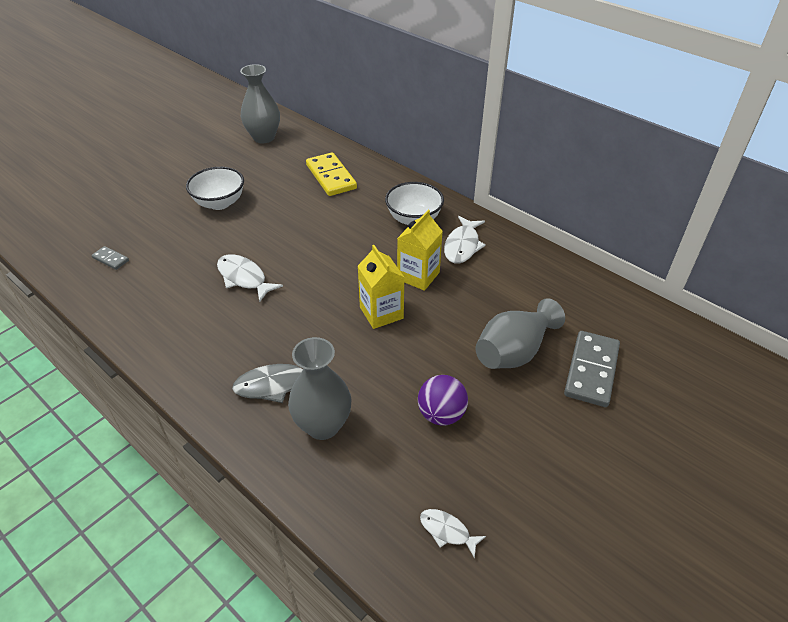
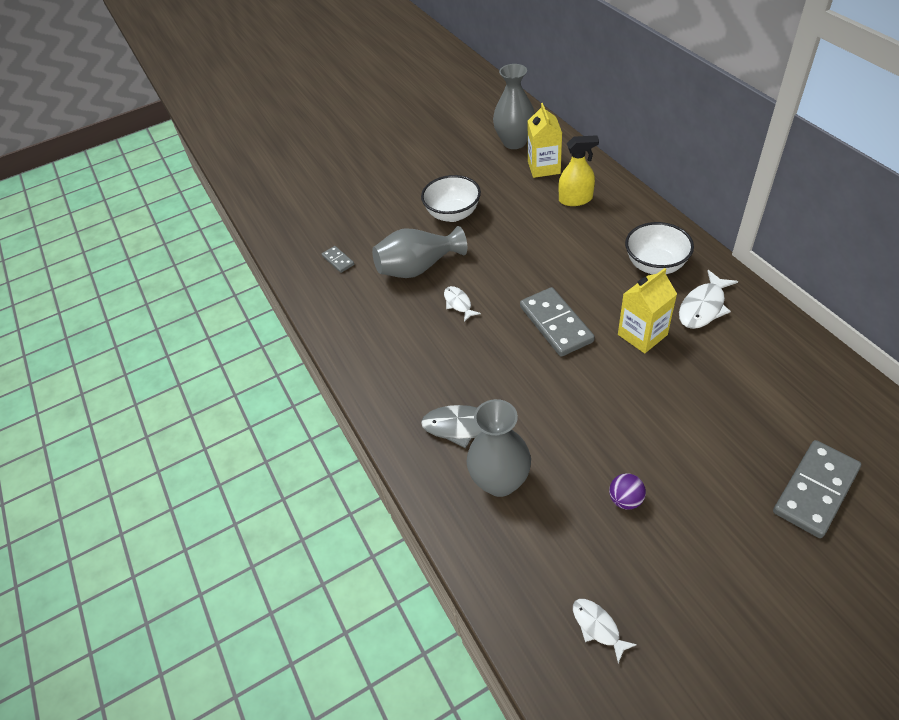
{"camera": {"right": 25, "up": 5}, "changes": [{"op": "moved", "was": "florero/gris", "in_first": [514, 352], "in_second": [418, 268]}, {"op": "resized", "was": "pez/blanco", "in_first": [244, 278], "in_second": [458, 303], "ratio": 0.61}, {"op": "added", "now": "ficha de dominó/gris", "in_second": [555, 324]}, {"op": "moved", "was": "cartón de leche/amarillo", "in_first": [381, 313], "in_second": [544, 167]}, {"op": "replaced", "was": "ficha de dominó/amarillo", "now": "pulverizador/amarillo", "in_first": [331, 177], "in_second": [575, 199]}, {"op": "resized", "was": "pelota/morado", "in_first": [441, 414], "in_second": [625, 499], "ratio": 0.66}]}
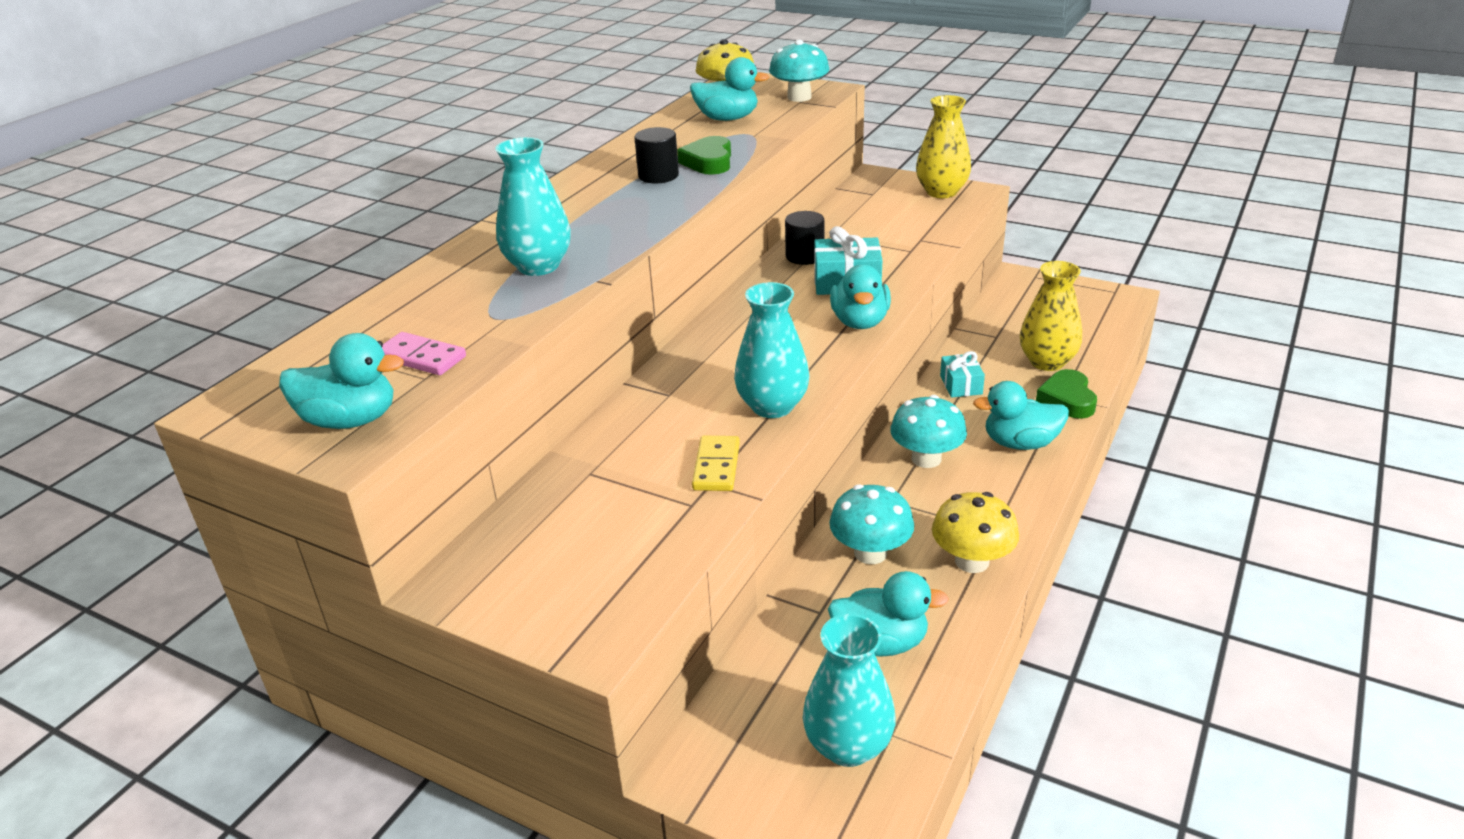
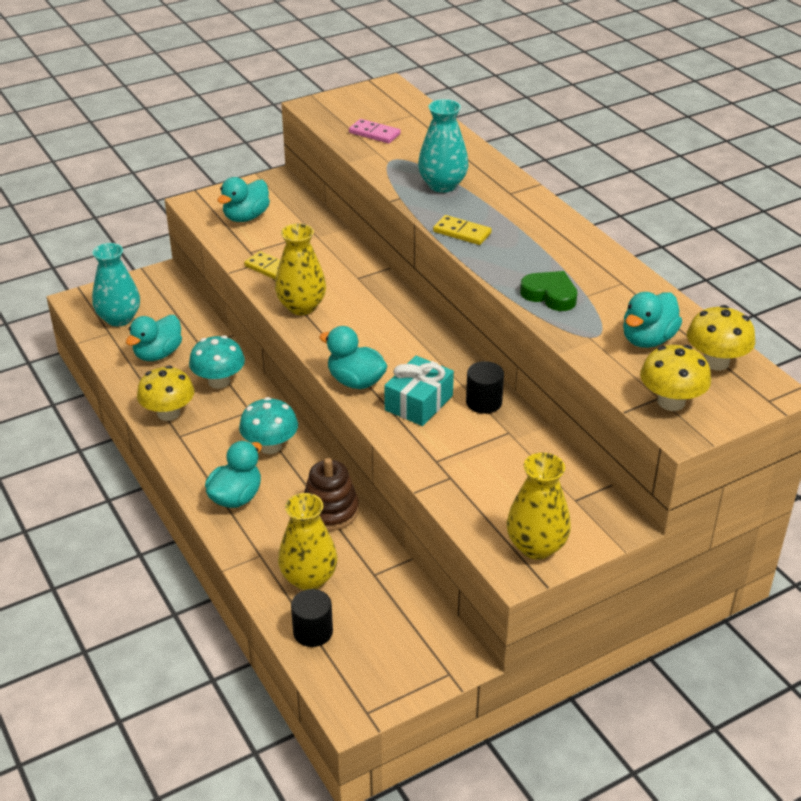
{"camera": {"right": 120, "up": 5}, "changes": [{"op": "moved", "was": "pato/turquesa", "in_first": [350, 420], "in_second": [246, 217]}, {"op": "recoloured", "was": "florero/turquesa", "now": "florero/amarillo", "in_first": [772, 406], "in_second": [301, 306]}, {"op": "moved", "was": "cilindro/negro", "in_first": [658, 176], "in_second": [313, 632]}, {"op": "replaced", "was": "regalo/turquesa", "now": "juguete apilable/marrón", "in_first": [961, 385], "in_second": [330, 511]}, {"op": "turned", "was": "ficha de dominó/rosa", "in_first": [421, 357], "in_second": [374, 133], "clockwise": 60}, {"op": "added", "now": "ficha de dominó/amarillo", "in_second": [462, 232]}, {"op": "recoloured", "was": "seta/turquesa", "now": "seta/amarillo", "in_first": [799, 97], "in_second": [671, 402]}, {"op": "removed", "was": "corazón/verde", "in_first": [1067, 399]}]}
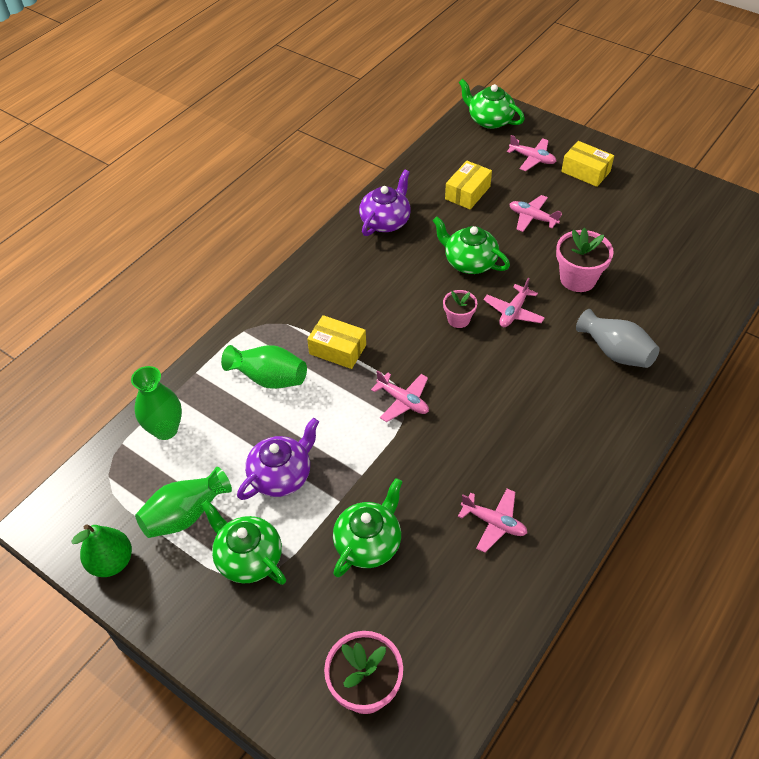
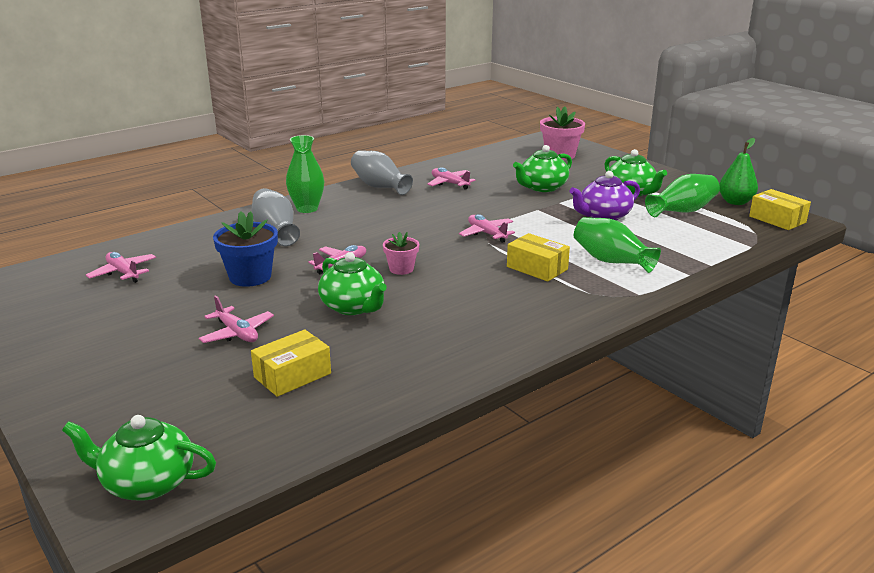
{"camera": {"right": -165, "up": -25}, "changes": [{"op": "turned", "was": "tetera/verde", "in_first": [489, 120], "in_second": [147, 483], "clockwise": 135}, {"op": "moved", "was": "avión/rosa", "in_first": [532, 158], "in_second": [123, 273]}, {"op": "recoloured", "was": "maceta/rosa", "now": "maceta/azul", "in_first": [578, 279], "in_second": [250, 277]}, {"op": "moved", "was": "florero/verde", "in_first": [165, 429], "in_second": [307, 209]}, {"op": "added", "now": "florero/gris", "in_second": [379, 186]}, {"op": "moved", "was": "caja/amarillo", "in_first": [585, 171], "in_second": [777, 219]}, {"op": "removed", "was": "tetera/morado", "in_first": [386, 221]}]}
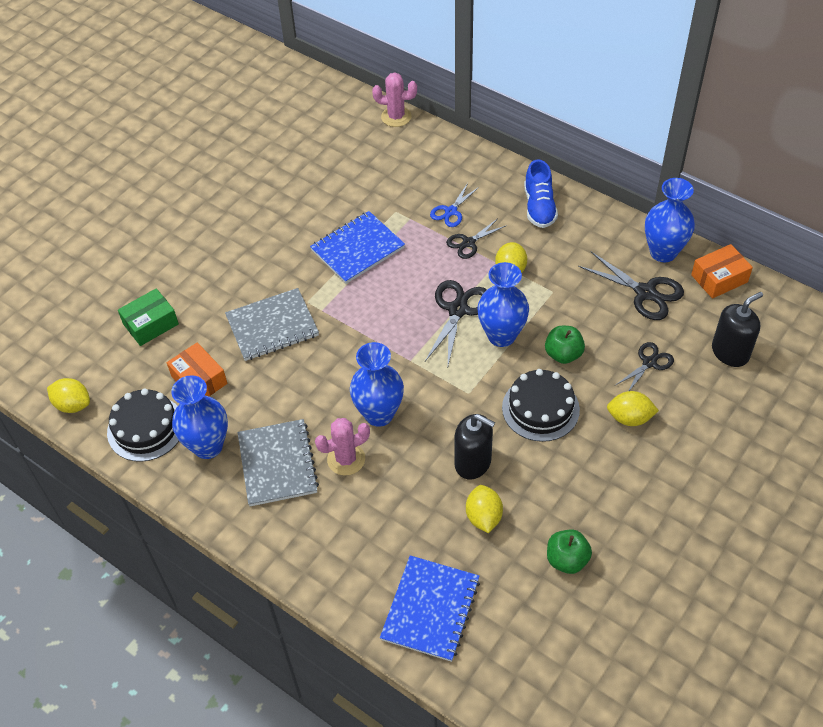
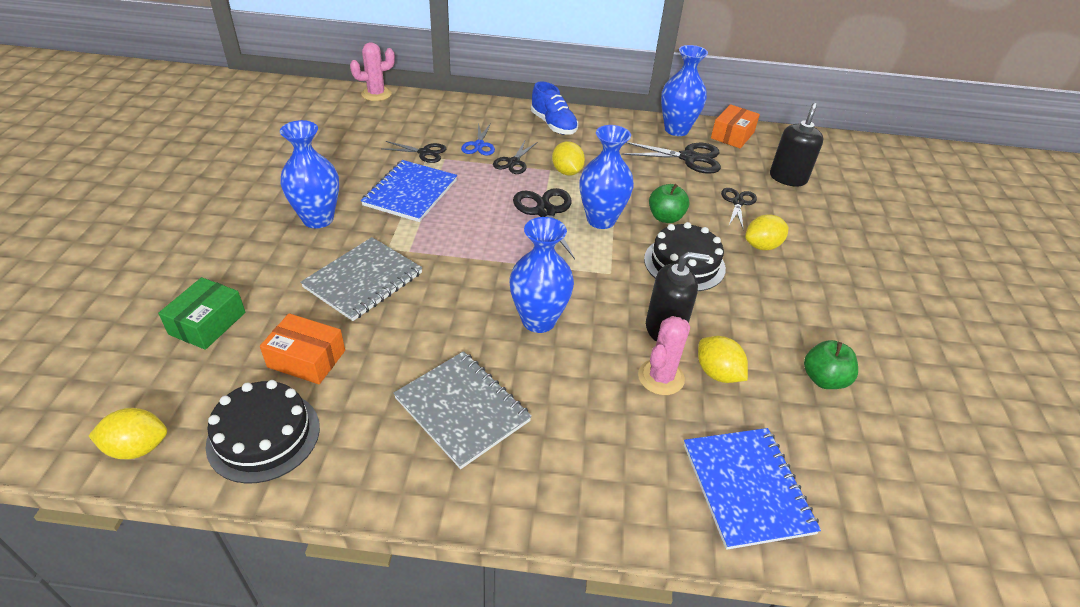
{"camera": {"right": -35, "up": -10}, "changes": [{"op": "moved", "was": "florero/azul", "in_first": [208, 446], "in_second": [318, 219]}, {"op": "added", "now": "tijeras/negro", "in_second": [424, 152]}, {"op": "moved", "was": "cactus/rosa", "in_first": [346, 459], "in_second": [661, 377]}]}
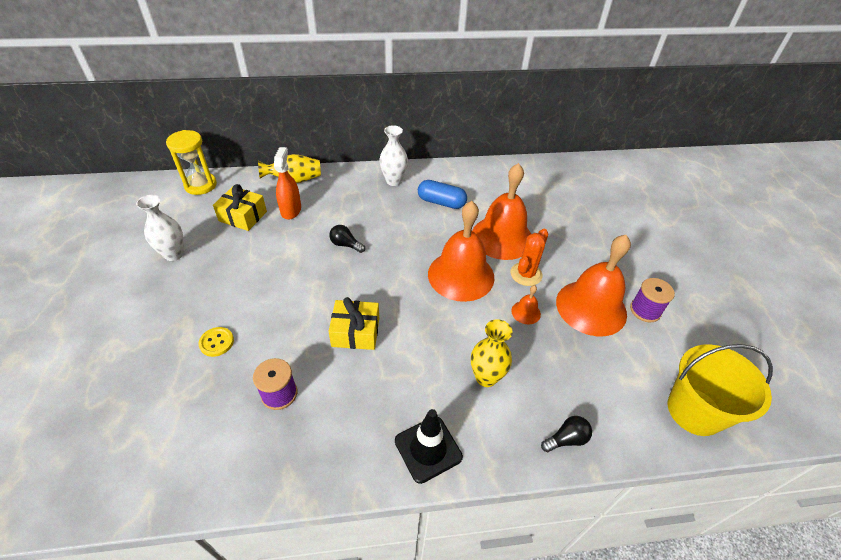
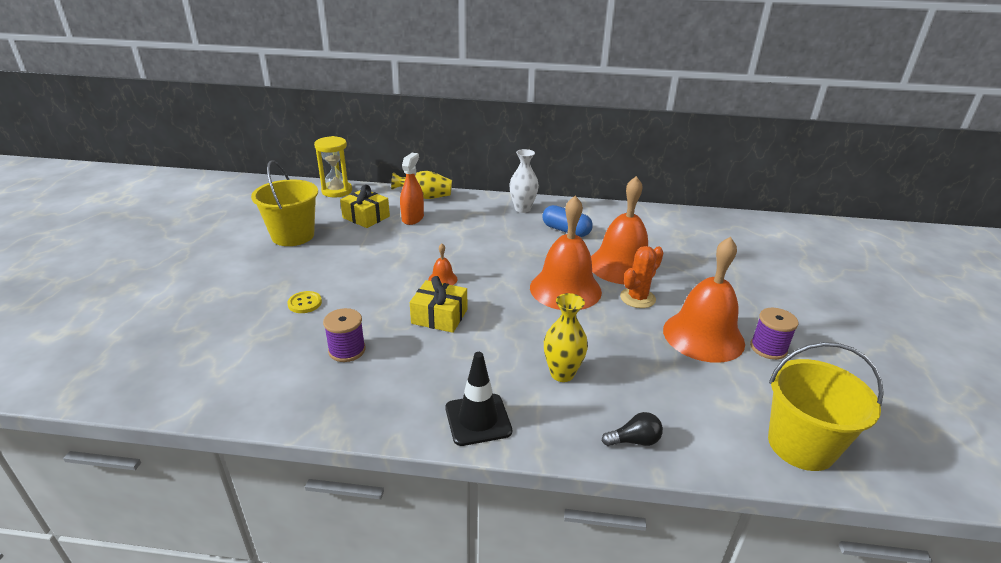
{"camera": {"right": 15, "up": -15}, "changes": [{"op": "replaced", "was": "florero/blanco", "now": "balde/amarillo", "in_first": [174, 254], "in_second": [293, 236]}, {"op": "moved", "was": "campana/naranja", "in_first": [526, 312], "in_second": [442, 279]}, {"op": "removed", "was": "bombilla/negro", "in_first": [345, 245]}]}
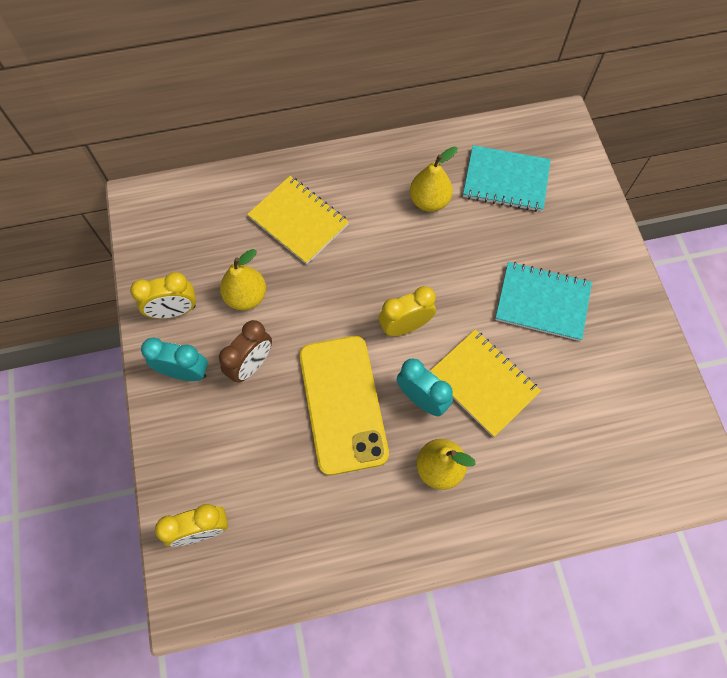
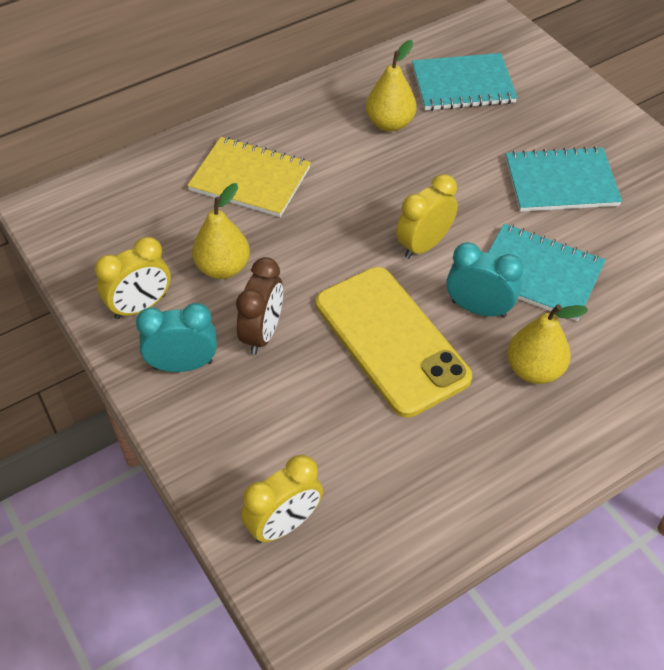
{"camera": {"right": -20, "up": -15}, "changes": [{"op": "recoloured", "was": "cuaderno/amarillo", "now": "cuaderno/turquesa", "in_first": [483, 383], "in_second": [538, 274]}]}
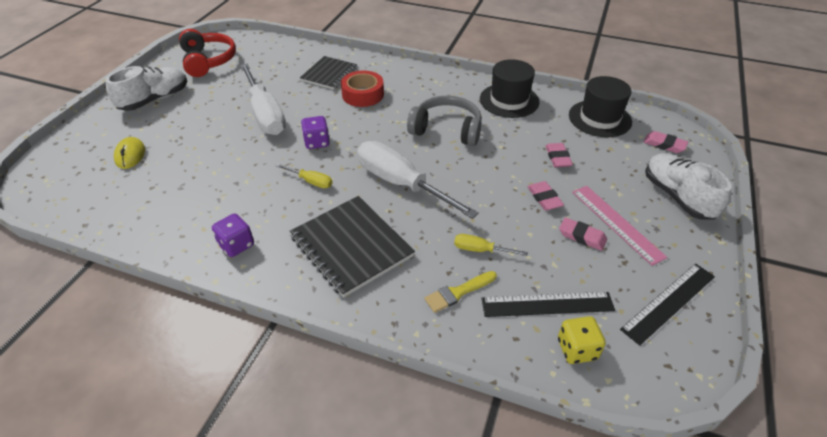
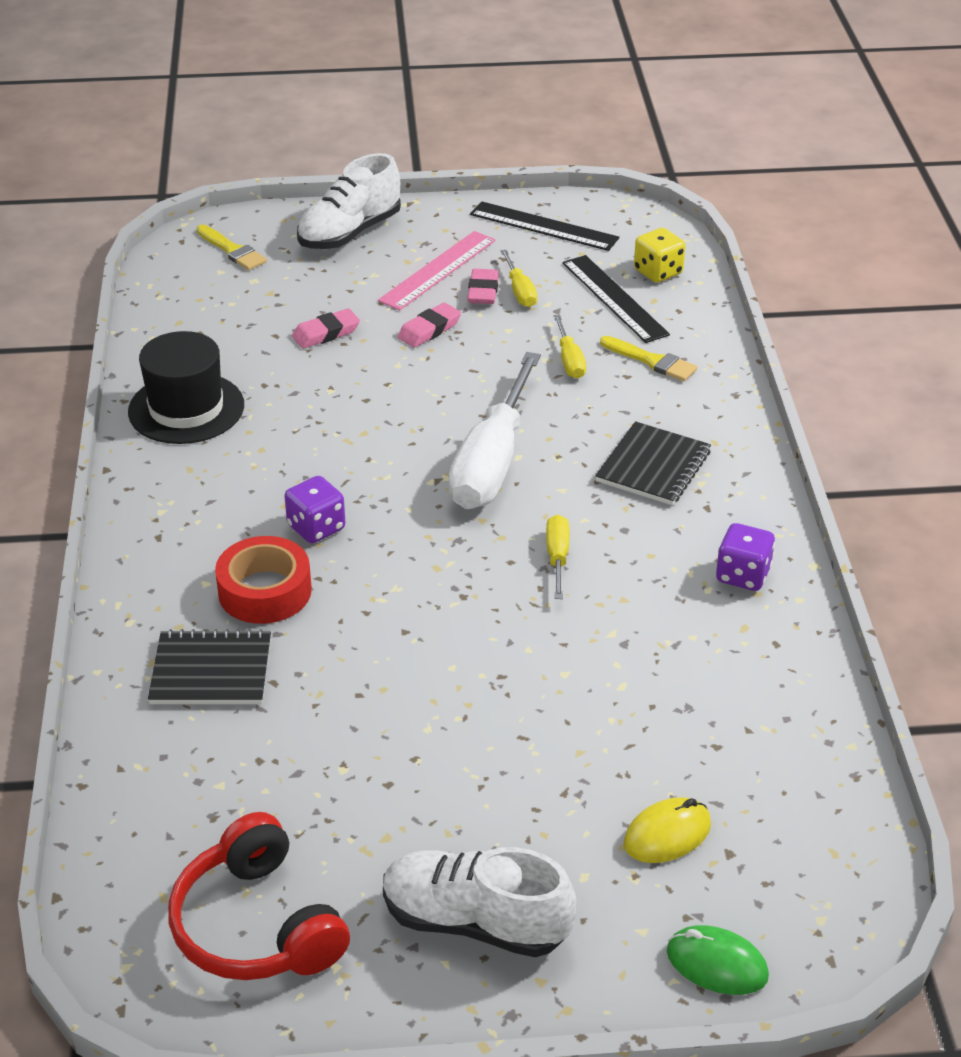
{"camera": {"right": -115, "up": -5}, "changes": [{"op": "turned", "was": "auriculares/rojo", "in_first": [208, 61], "in_second": [258, 925], "clockwise": -75}, {"op": "replaced", "was": "goma de borrar/rosa", "now": "pincel/amarillo", "in_first": [664, 145], "in_second": [232, 250]}, {"op": "moved", "was": "dado/morado", "in_first": [317, 142], "in_second": [316, 527]}, {"op": "added", "now": "destornillador/amarillo", "in_second": [520, 291]}, {"op": "resized", "was": "cuaderno/negro", "in_first": [351, 246], "in_second": [653, 466], "ratio": 0.65}, {"op": "added", "now": "ratón/verde", "in_second": [717, 964]}, {"op": "removed", "was": "destornillador/blanco", "in_first": [265, 114]}, {"op": "removed", "was": "auriculares/gris", "in_first": [446, 130]}, {"op": "removed", "was": "sombrero/negro", "in_first": [599, 118]}]}
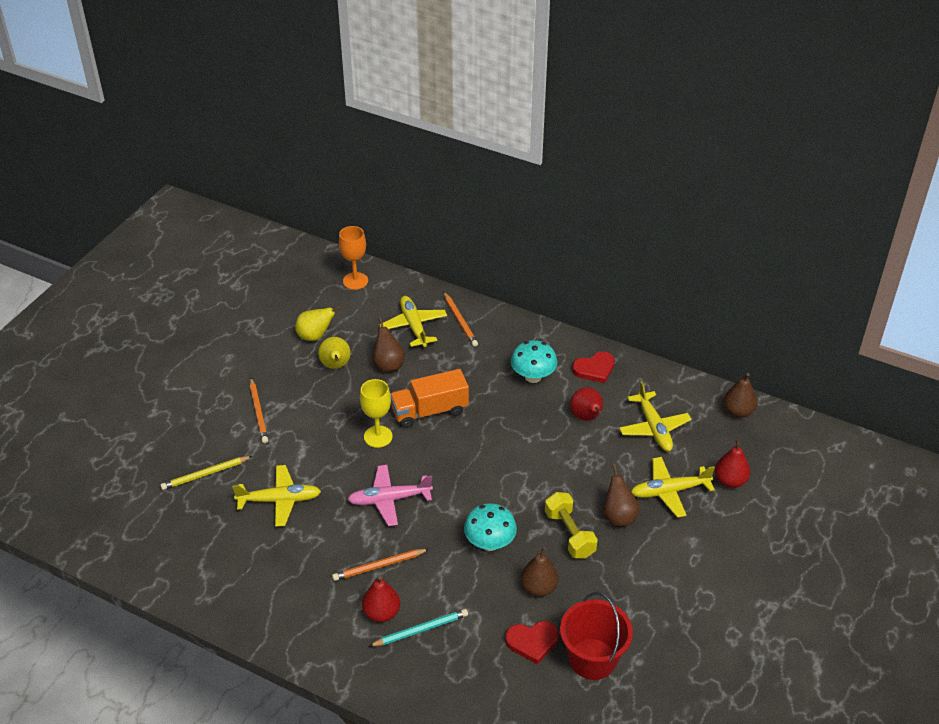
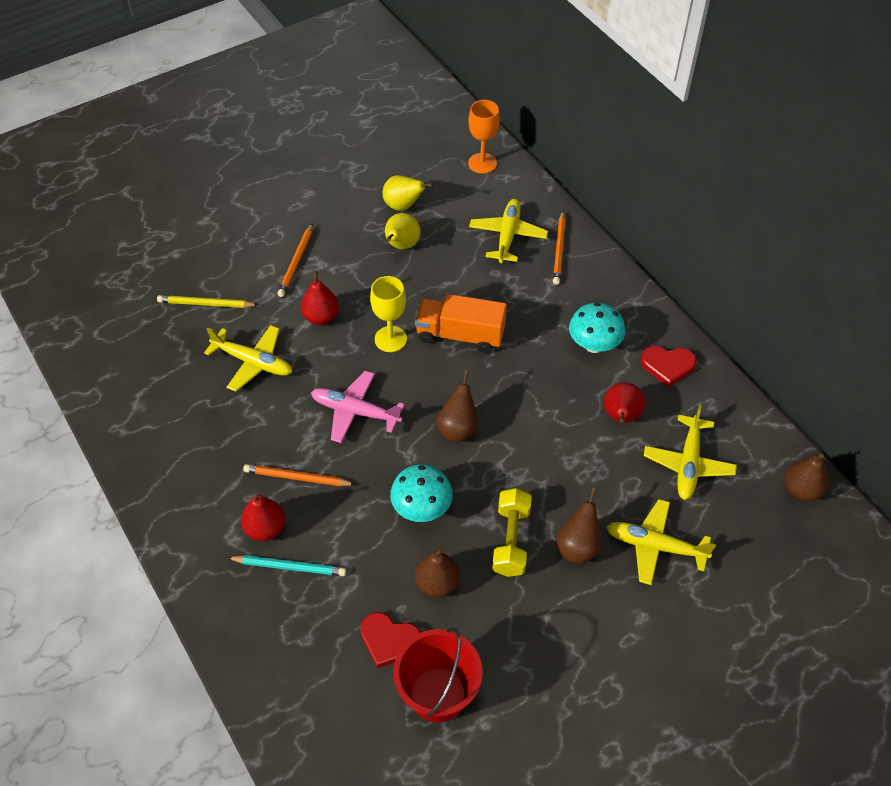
{"camera": {"right": 30, "up": 10}, "changes": [{"op": "moved", "was": "pera/rojo", "in_first": [730, 481], "in_second": [321, 317]}, {"op": "moved", "was": "pera/marrón", "in_first": [388, 365], "in_second": [458, 429]}]}
